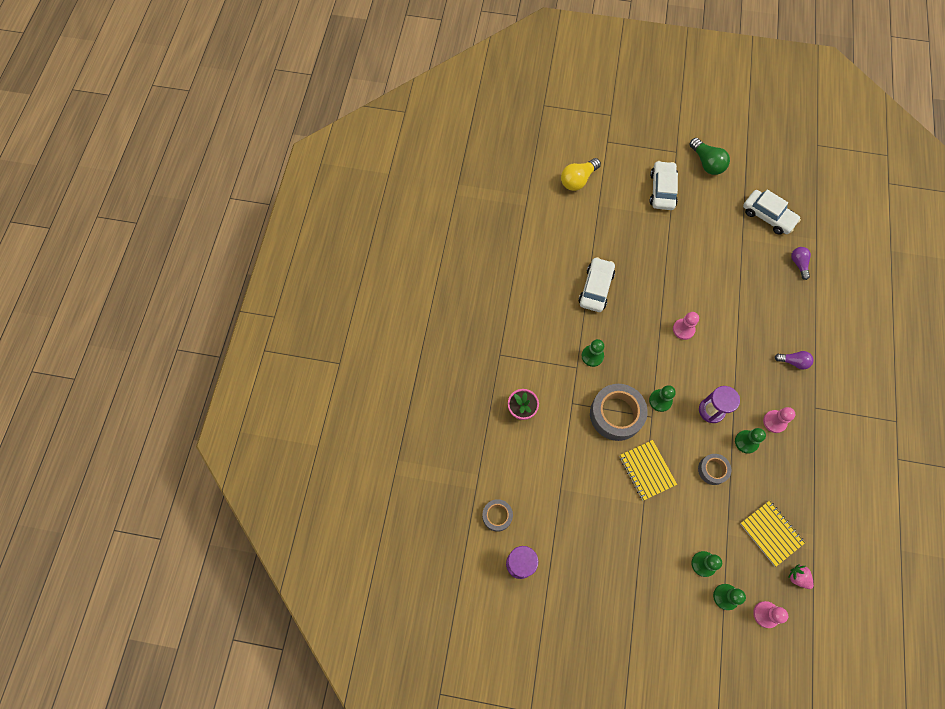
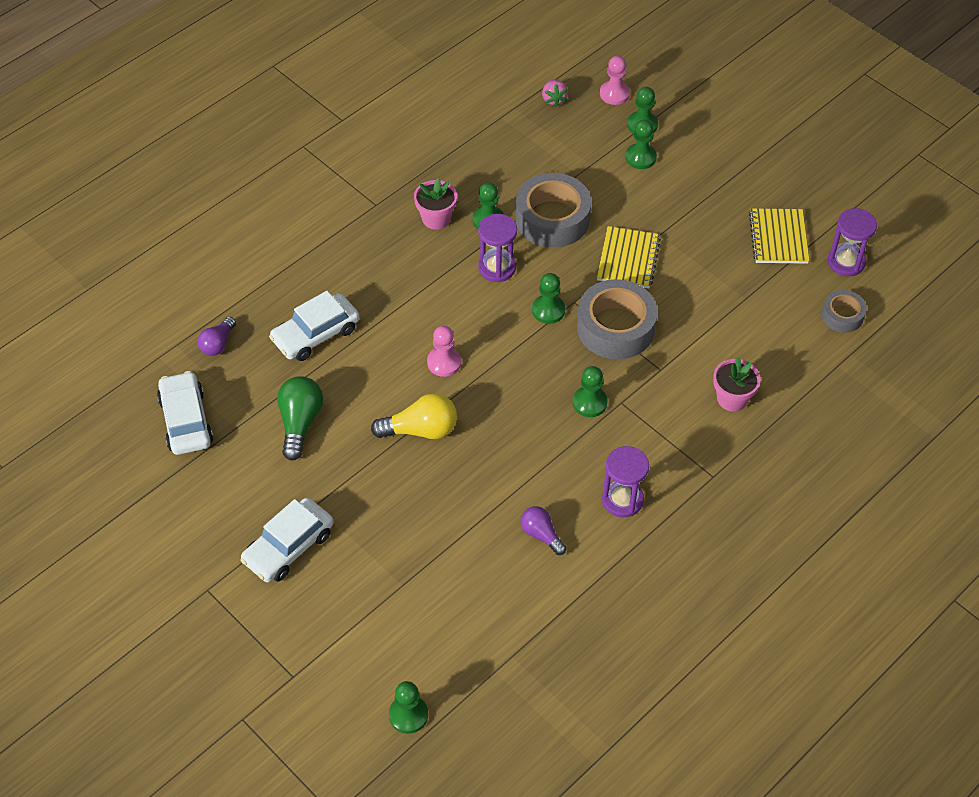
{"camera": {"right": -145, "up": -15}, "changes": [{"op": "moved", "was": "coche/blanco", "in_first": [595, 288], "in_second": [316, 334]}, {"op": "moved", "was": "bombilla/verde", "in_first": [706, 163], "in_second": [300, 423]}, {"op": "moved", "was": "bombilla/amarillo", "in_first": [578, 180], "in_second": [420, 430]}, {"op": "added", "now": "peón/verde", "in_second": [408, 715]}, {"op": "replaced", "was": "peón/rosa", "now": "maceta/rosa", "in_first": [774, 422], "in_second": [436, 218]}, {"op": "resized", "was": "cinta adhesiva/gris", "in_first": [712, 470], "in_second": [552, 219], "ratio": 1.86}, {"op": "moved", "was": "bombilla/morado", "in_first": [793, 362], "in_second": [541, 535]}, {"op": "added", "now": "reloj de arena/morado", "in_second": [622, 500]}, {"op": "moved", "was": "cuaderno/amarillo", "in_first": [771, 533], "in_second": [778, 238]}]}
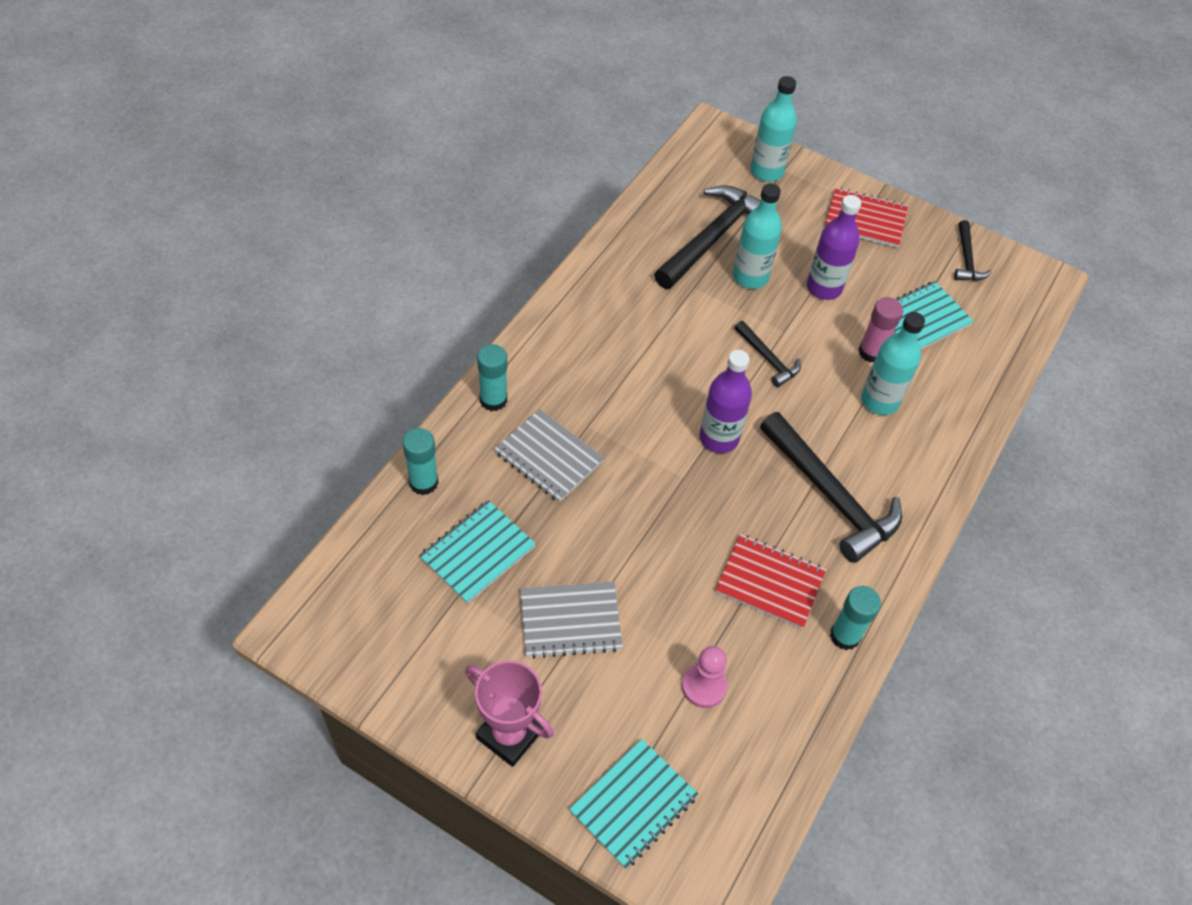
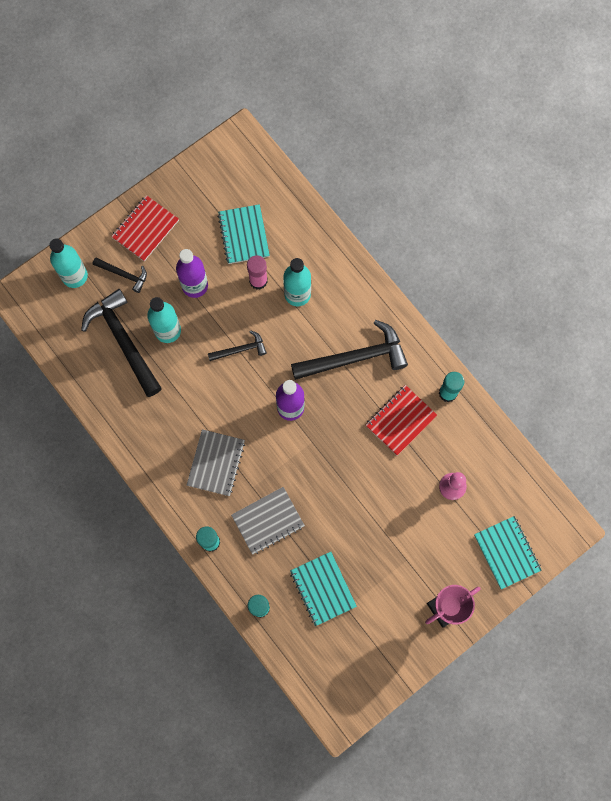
{"camera": {"right": -65, "up": 20}, "changes": [{"op": "moved", "was": "martillo/negro", "in_first": [966, 259], "in_second": [124, 274]}, {"op": "moved", "was": "cuaderno/gris", "in_first": [570, 621], "in_second": [216, 463]}]}
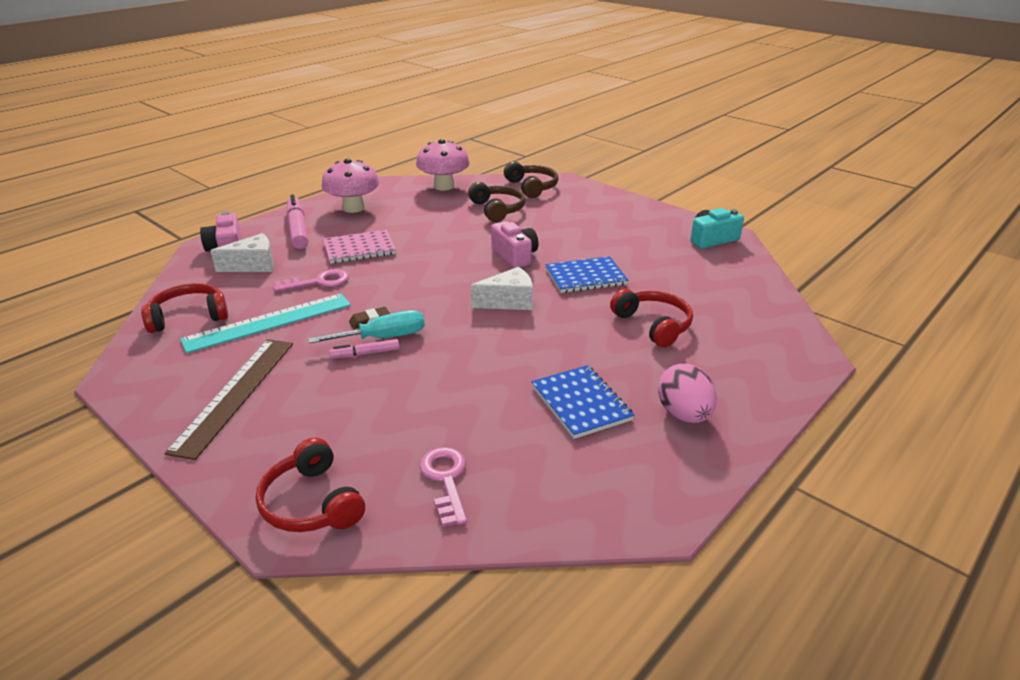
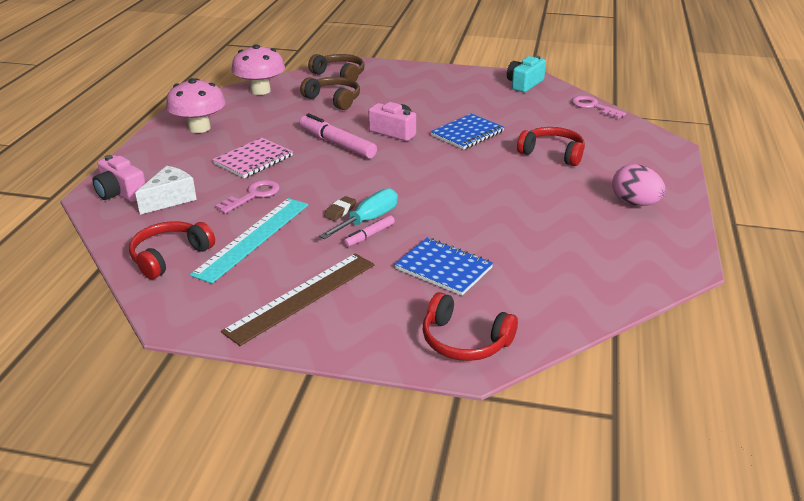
{"camera": {"right": -30, "up": 0}, "changes": [{"op": "turned", "was": "regla/marrón", "in_first": [235, 394], "in_second": [301, 297], "clockwise": 60}, {"op": "moved", "was": "rotulador/rosa", "in_first": [298, 229], "in_second": [337, 144]}, {"op": "moved", "was": "cuaderno/azul", "in_first": [581, 403], "in_second": [443, 268]}, {"op": "moved", "was": "llave/rosa", "in_first": [446, 480], "in_second": [593, 107]}, {"op": "removed", "was": "queso/blanco", "in_first": [509, 301]}]}
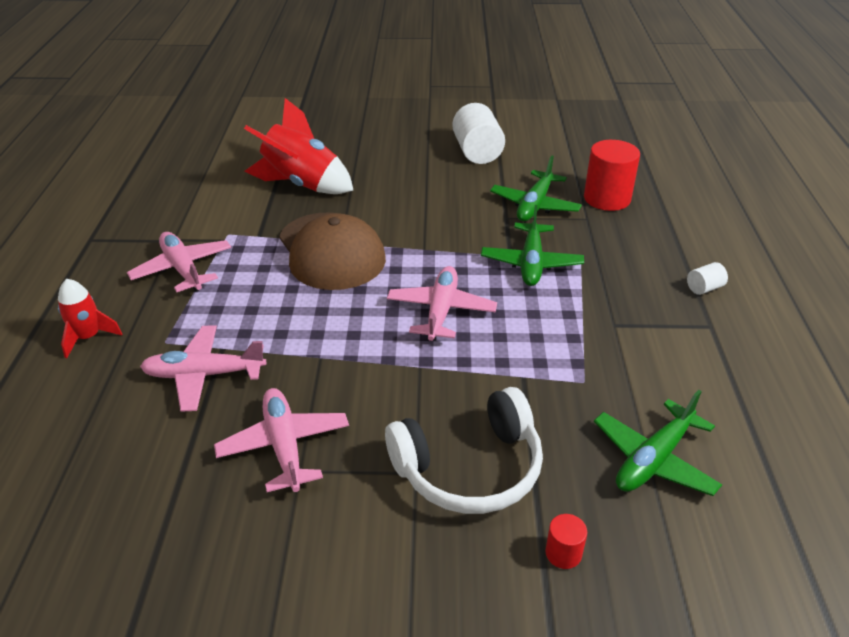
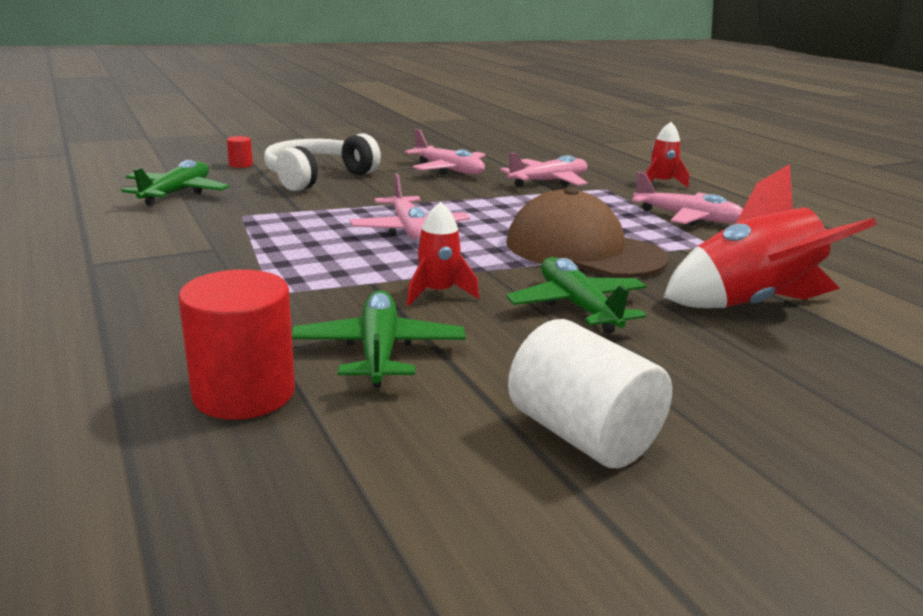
{"camera": {"right": 150, "up": -15}, "changes": [{"op": "added", "now": "cohete/rojo", "in_second": [438, 293]}, {"op": "moved", "was": "avión/verde", "in_first": [531, 263], "in_second": [577, 307]}, {"op": "removed", "was": "cilindro/blanco", "in_first": [704, 288]}]}
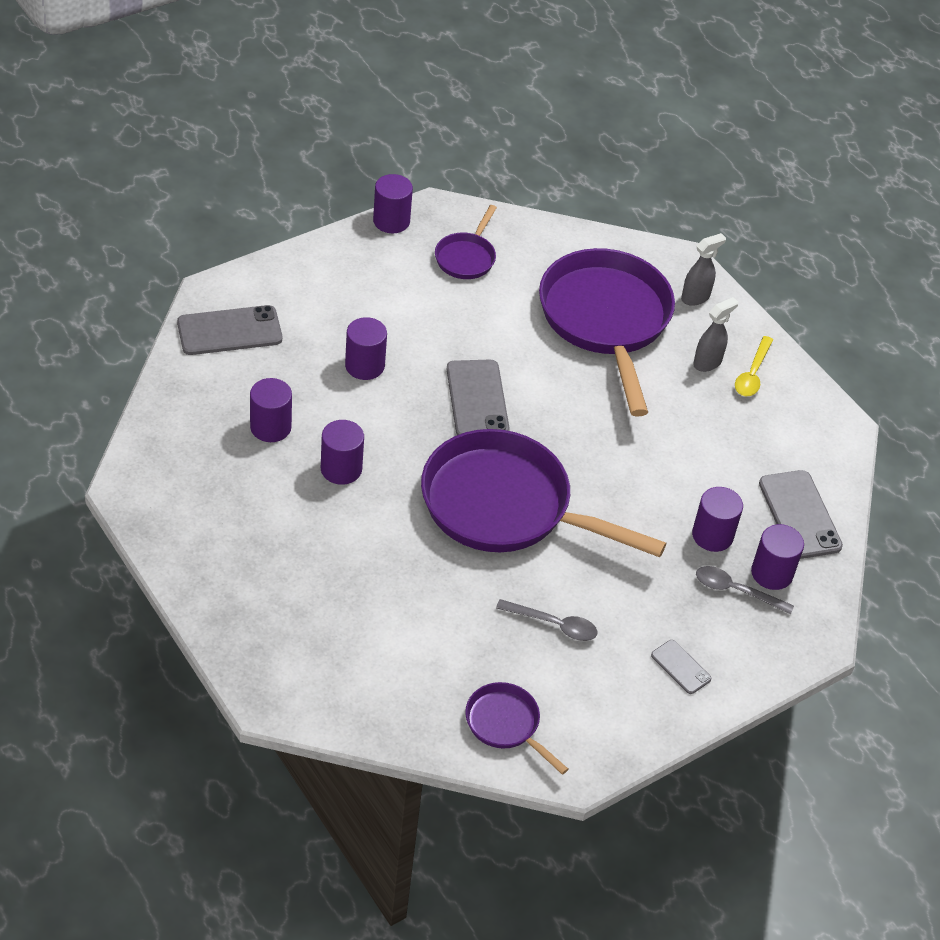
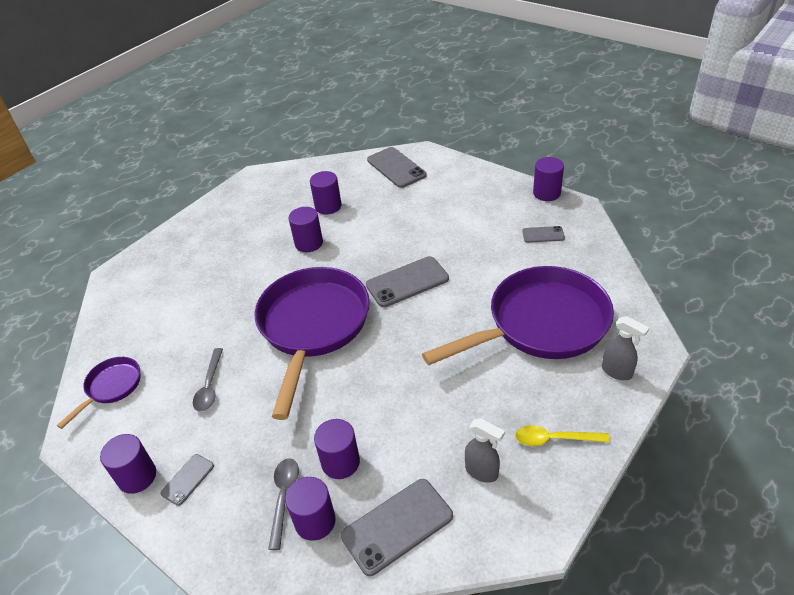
{"camera": {"right": 80, "up": -5}, "changes": [{"op": "moved", "was": "cilindro/morado", "in_first": [364, 366], "in_second": [137, 476]}, {"op": "moved", "was": "pulverizador/gris", "in_first": [707, 363], "in_second": [482, 472]}, {"op": "replaced", "was": "sartén/morado", "now": "móvil/gris", "in_first": [466, 257], "in_second": [543, 235]}]}
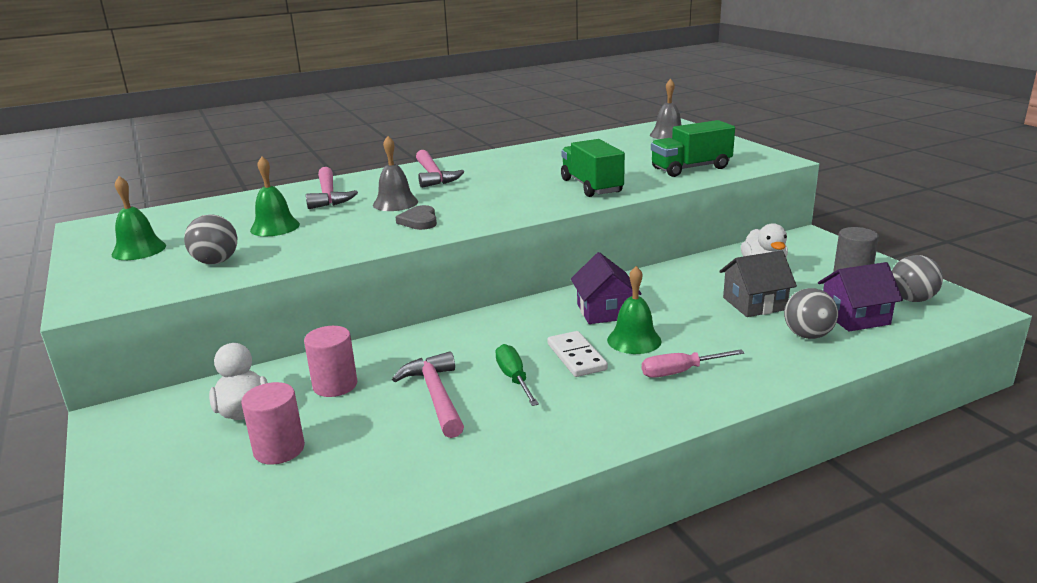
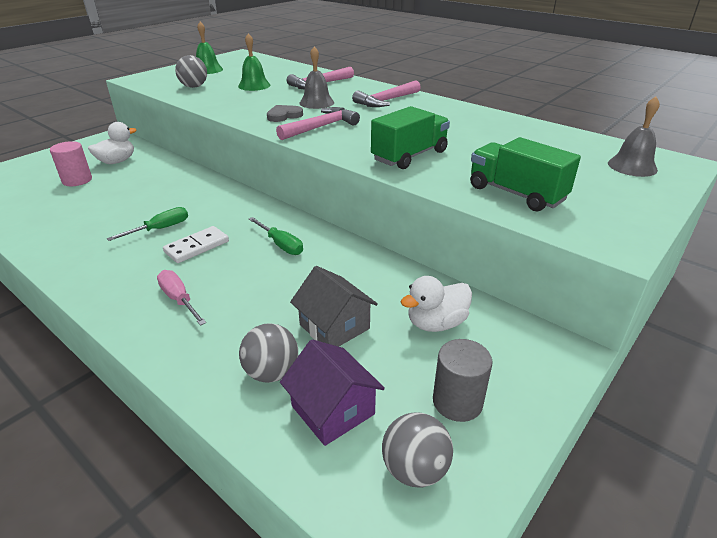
{"camera": {"right": 65, "up": 10}, "changes": [{"op": "replaced", "was": "casa/morado", "now": "destornillador/verde", "in_first": [605, 311], "in_second": [281, 245]}, {"op": "moved", "was": "martillo/rosa", "in_first": [435, 395], "in_second": [321, 127]}, {"op": "removed", "was": "cilindro/rosa", "in_first": [335, 385]}, {"op": "removed", "was": "campana/verde", "in_first": [634, 340]}]}
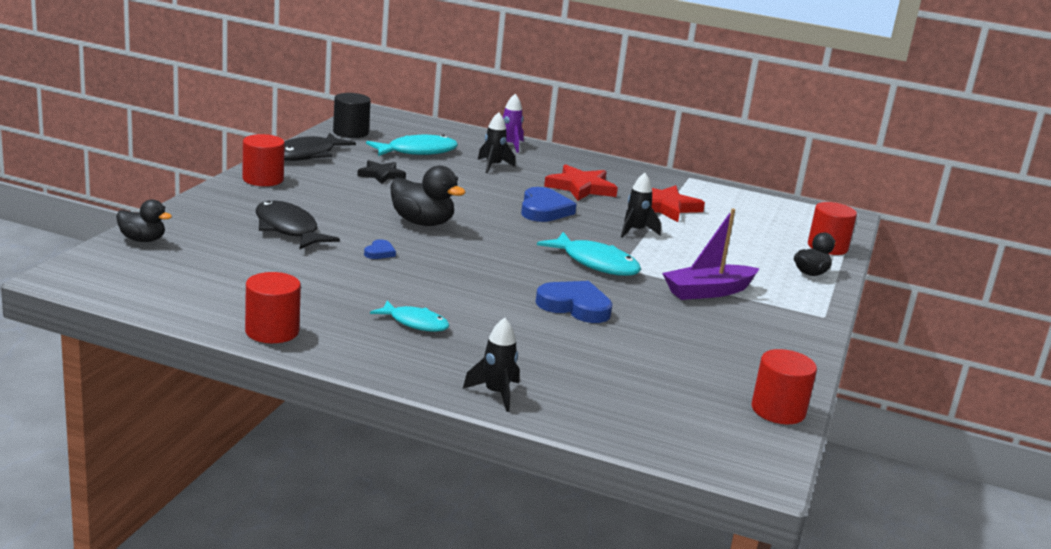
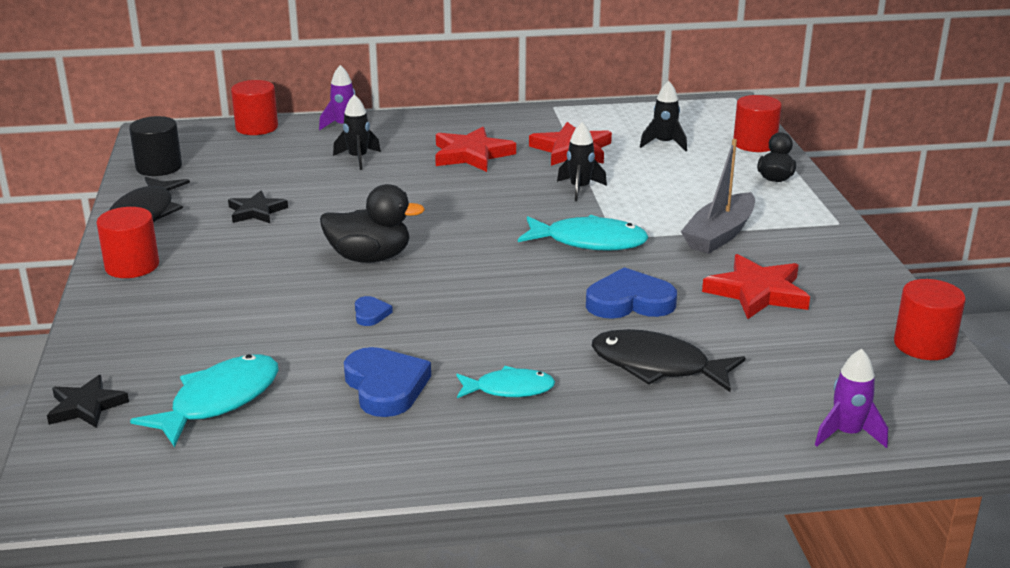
{"camera": {"right": -25, "up": 5}, "changes": [{"op": "replaced", "was": "pato/negro", "now": "estrella/negro", "in_first": [142, 240], "in_second": [86, 406]}, {"op": "moved", "was": "pez/turquesa", "in_first": [417, 152], "in_second": [219, 401]}, {"op": "moved", "was": "cilindro/rojo", "in_first": [272, 331], "in_second": [257, 127]}, {"op": "moved", "was": "corazón/azul", "in_first": [544, 210], "in_second": [385, 386]}, {"op": "moved", "was": "pez/negro", "in_first": [288, 229], "in_second": [657, 366]}, {"op": "moved", "was": "cohete/negro", "in_first": [496, 394], "in_second": [664, 144]}, {"op": "recoloured", "was": "barco/morado", "now": "barco/gris", "in_first": [708, 291], "in_second": [719, 235]}, {"op": "added", "now": "estrella/rojo", "in_second": [757, 292]}, {"op": "added", "now": "cohete/morado", "in_second": [847, 434]}]}
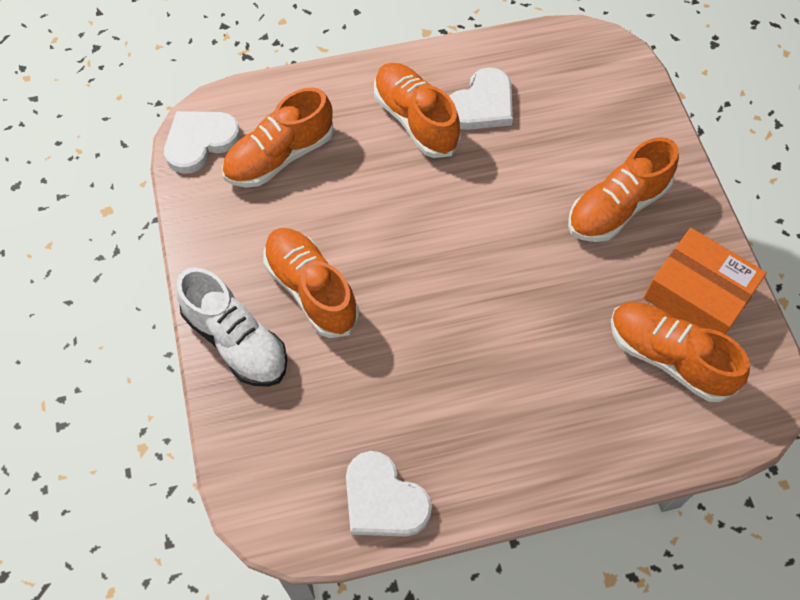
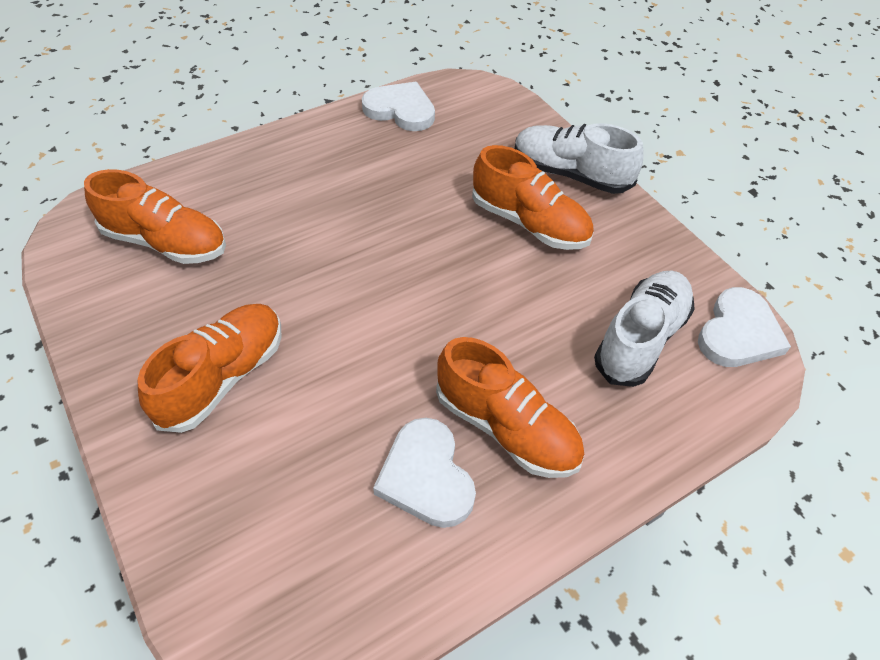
{"camera": {"right": 160, "up": -10}, "changes": [{"op": "turned", "was": "corazón/blanco", "in_first": [482, 104], "in_second": [426, 476], "clockwise": -45}, {"op": "recoloured", "was": "zapato/naranja", "now": "zapato/blanco", "in_first": [280, 156], "in_second": [640, 339]}, {"op": "removed", "was": "caja/naranja", "in_first": [697, 295]}]}
